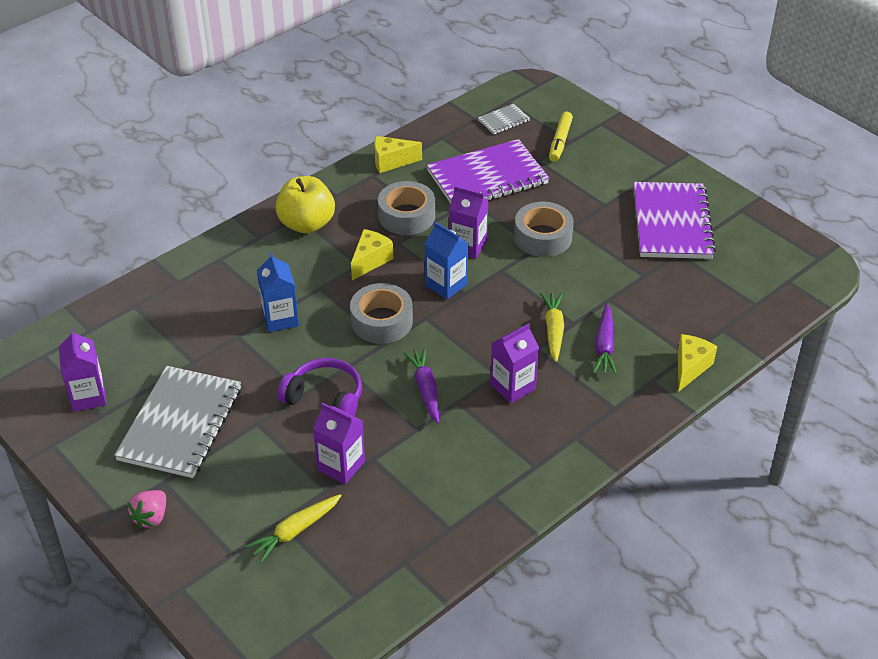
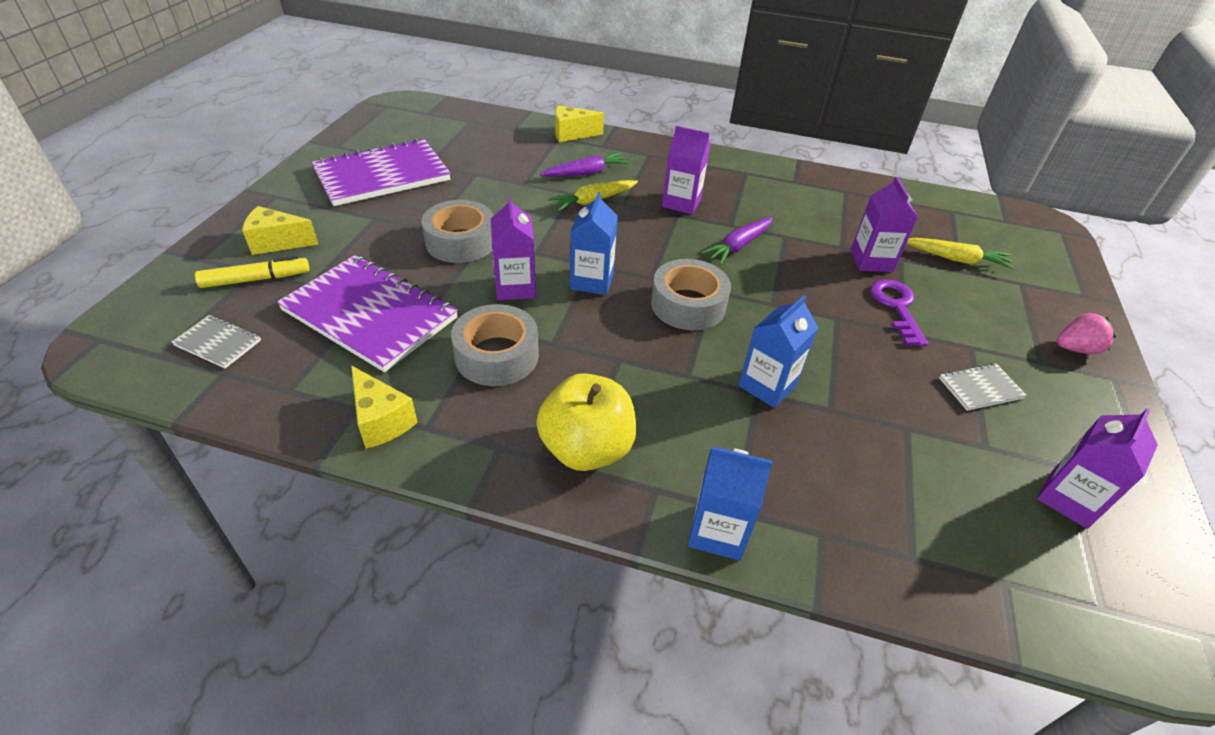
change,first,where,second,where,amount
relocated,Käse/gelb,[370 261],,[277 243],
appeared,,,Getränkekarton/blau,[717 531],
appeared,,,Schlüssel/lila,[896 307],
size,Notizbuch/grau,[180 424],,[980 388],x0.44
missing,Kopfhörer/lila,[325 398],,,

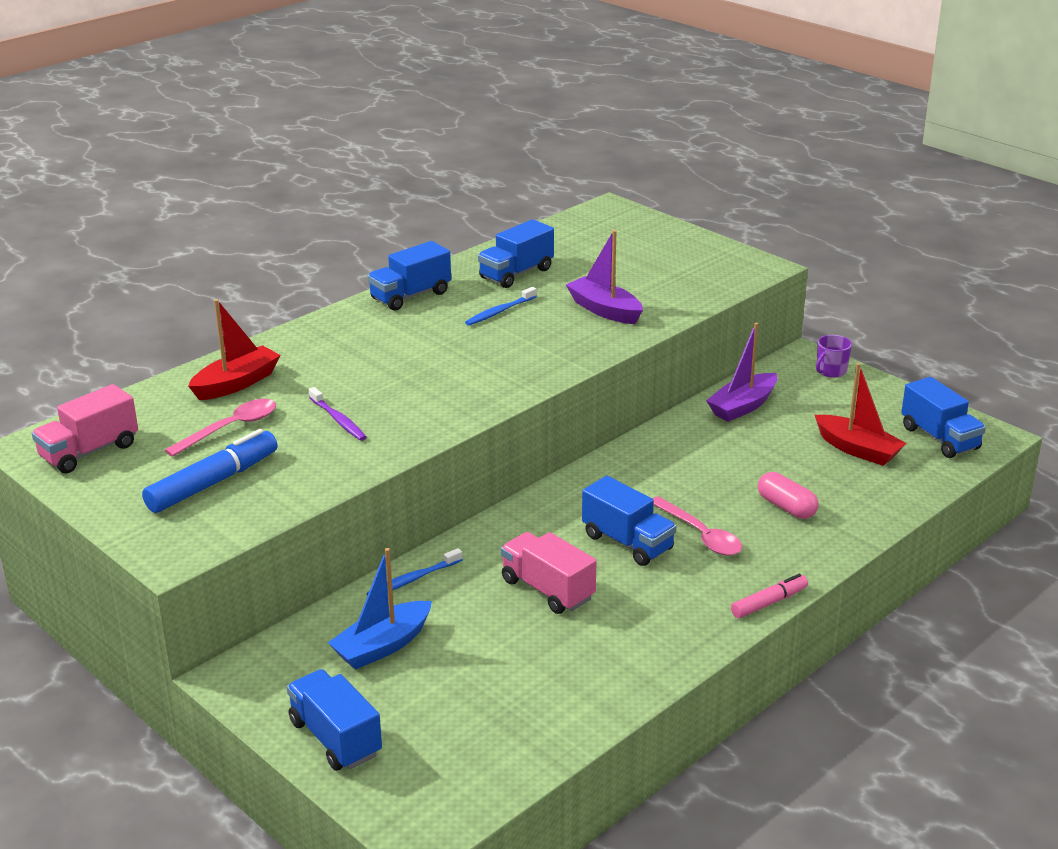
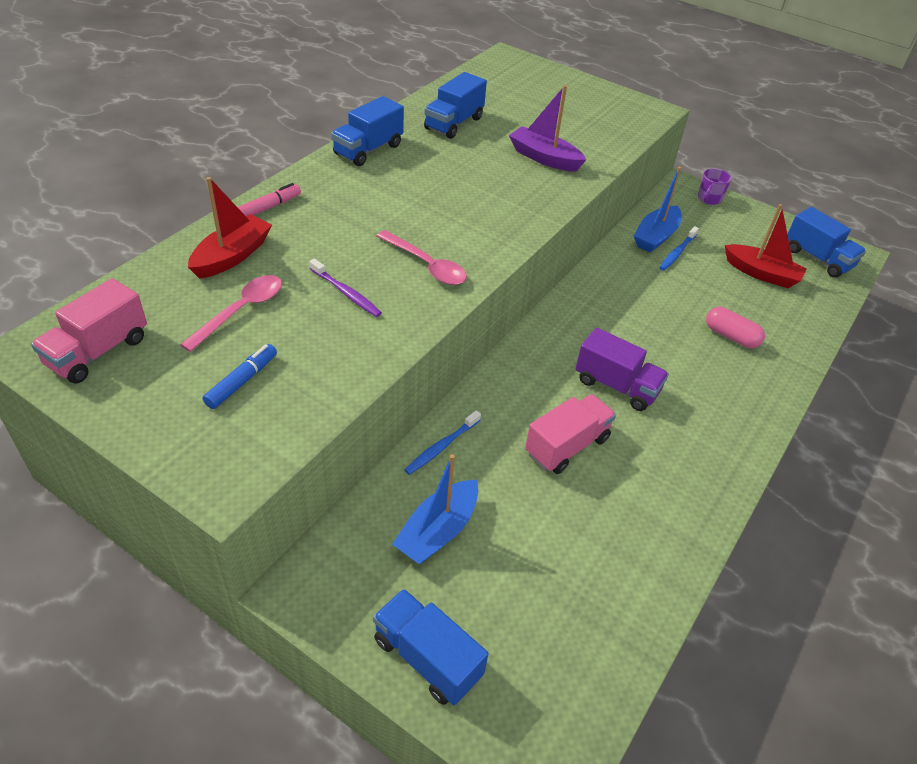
change,first,where,second,where,amount
size,Filzstift/blau,[213 482],,[242 381],x0.59
relocated,Filzstift/rosa,[769 603],,[268 208],
relocated,Löffel/rosa,[700 535],,[426 265],
spun,Lastwagen/rosa,[547 590],,[567 446],105 degrees clockwise
colour,Lastwagen/blau,[627 542],Lastwagen/lila,[616 386],
colour,Boot/lila,[743 406],Boot/blau,[656 237],
relocated,Zahnbürste/blau,[500 311],,[677 252],

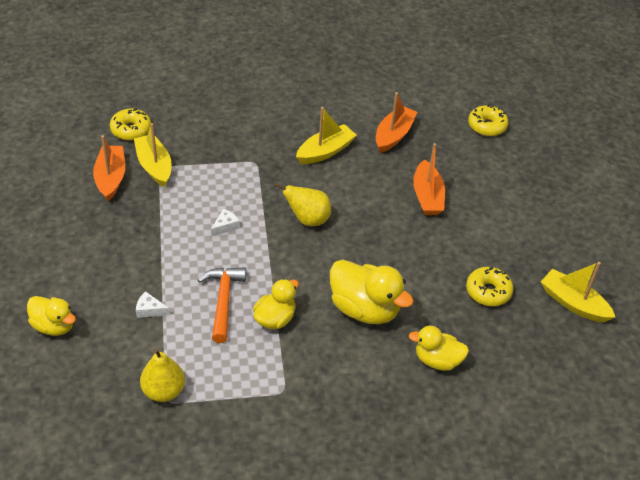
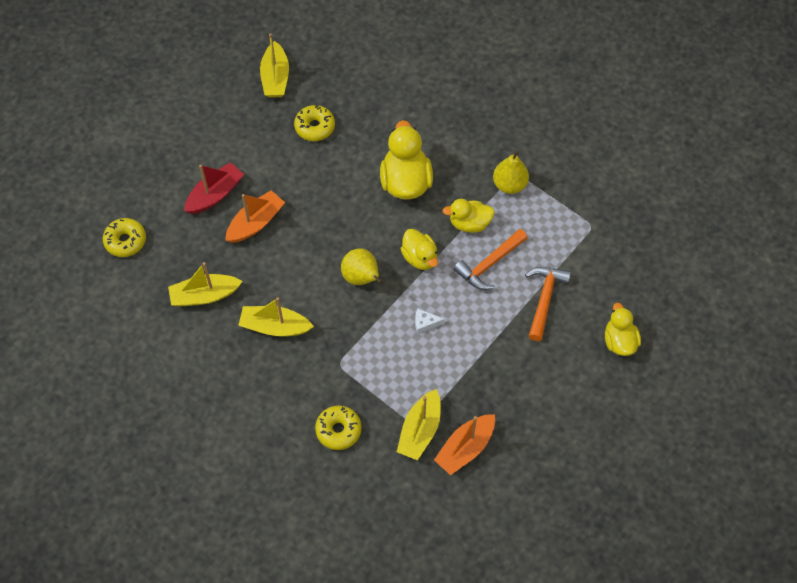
change,first,where,second,where,amount
colour,Boot/orange,[393 135],Boot/gelb,[204 295],
appeared,,,Boot/rot,[215 194],
relocated,Donut/gelb,[131 130],,[338 430],
relocated,Ente/gelb,[437 360],,[420 257],
relocated,Birne/gelb,[164 391],,[509 185],
exchanged,Käse/weiß,[150 310],Hammer/orange,[544 299],

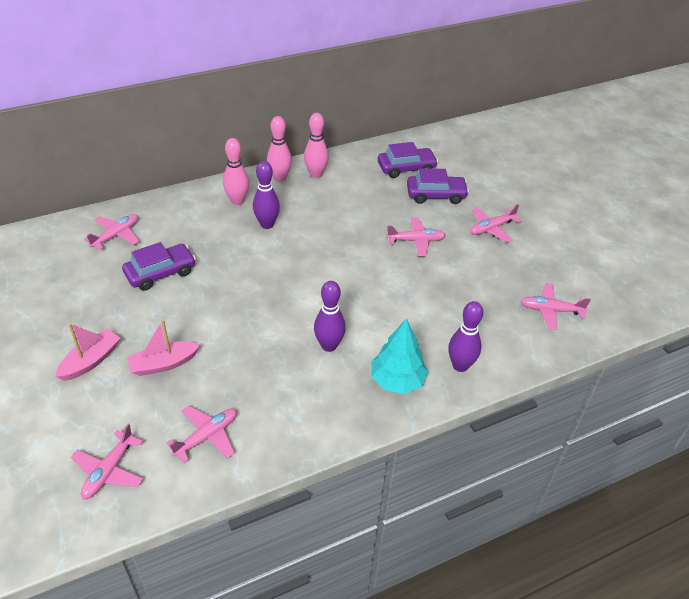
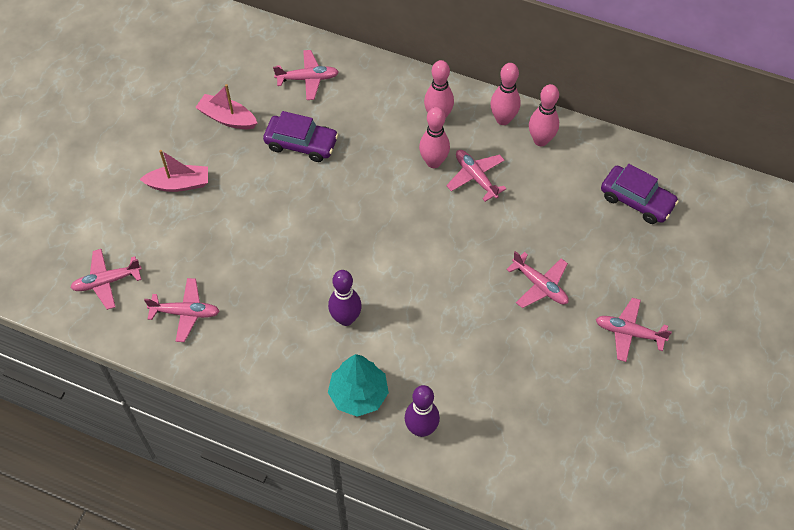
change,first,where,second,where,amount
relocated,Boot/rosa,[163 364],,[227 118],
colour,Bowlingkegel/lila,[267 224],Bowlingkegel/rosa,[433 162],
relocated,Flugzeug/rosa,[550 310],,[476 177],
missing,Auto/lila,[436 195],,,

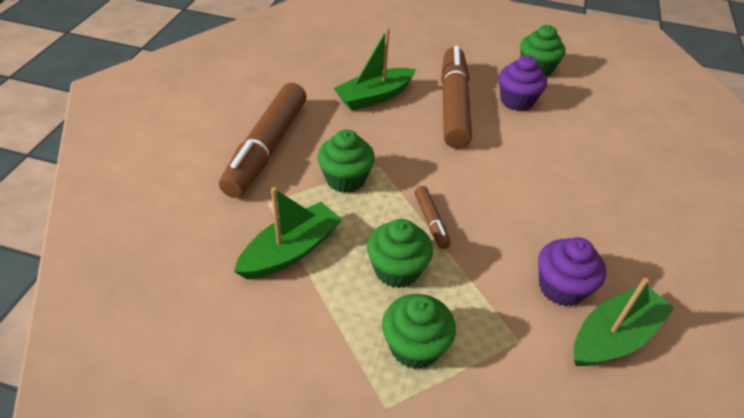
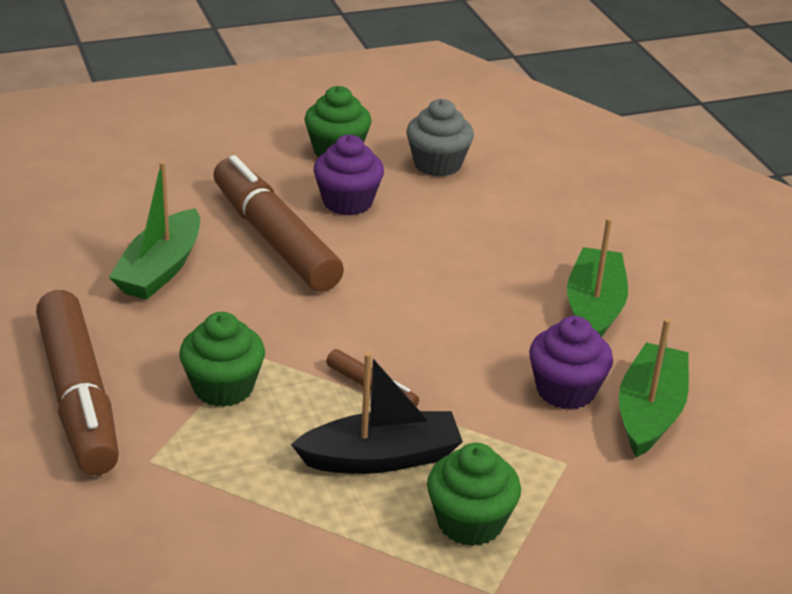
change,first,where,second,where,amount
exchanged,Muffin/grün,[397 270],Boot/schwarz,[381 458],
appeared,,,Muffin/grau,[437 164],
relocated,Boot/grün,[291 251],,[594 308],

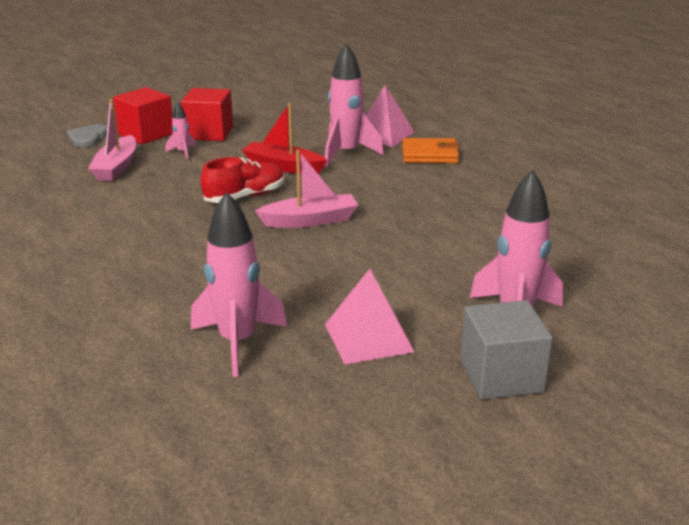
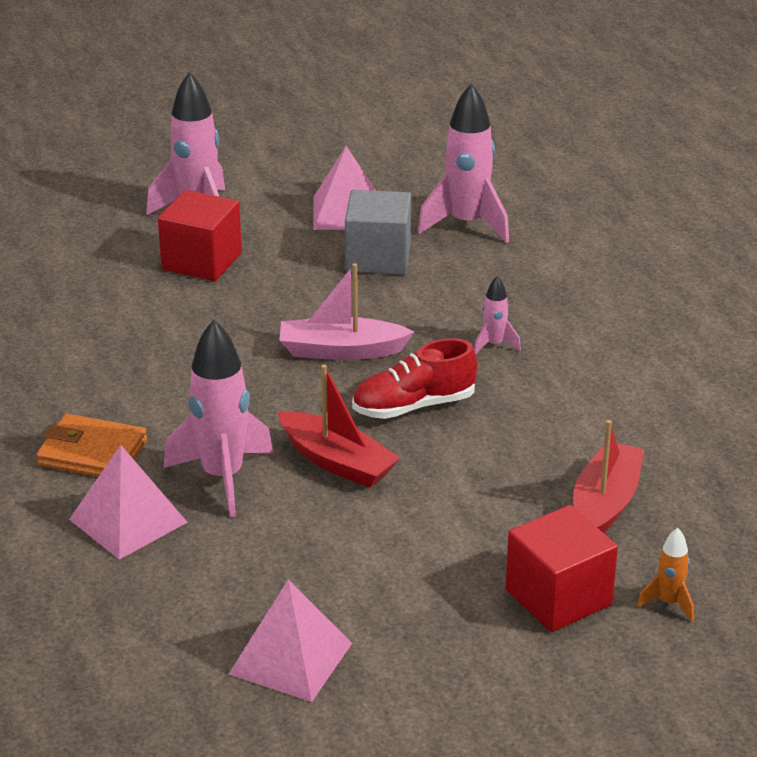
change,first,where,second,where,amount
relocated,Kubus/rot,[209 133],,[202 261],
appeared,,,Pyramide/rosa,[291 658],
relocated,Kubus/grau,[501 376],,[378 258],
relocated,Rakete/rosa,[182 152],,[494 345],
colour,Boot/rosa,[116 167],Boot/rot,[605 504],
exchanged,Herz/grau,[88 138],Rakete/orange,[668 603],

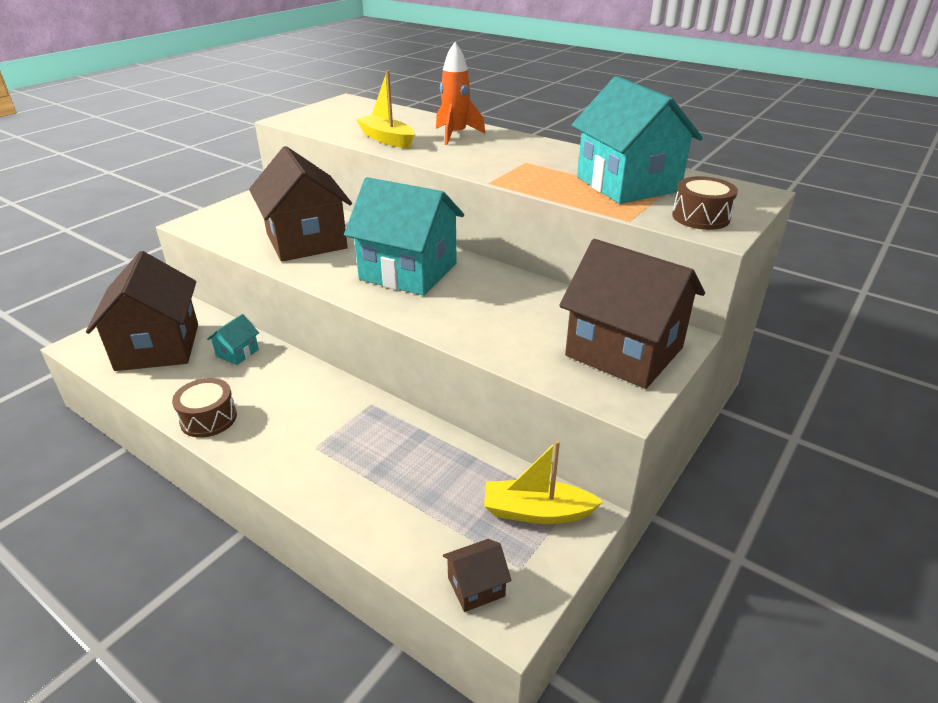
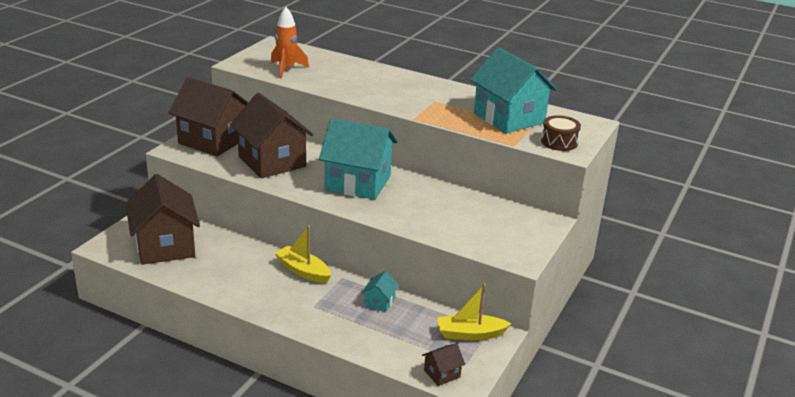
change,first,where,second,where,amount
relocated,Haus/braun,[624 351],,[213 140],
relocated,Rakete/orange,[456 135],,[286 69],
relocated,Boot/gelb,[387 139],,[303 271],
relocated,Haus/türkis,[237 353],,[379 302],
missing,Trommel/braun,[208 418],,,

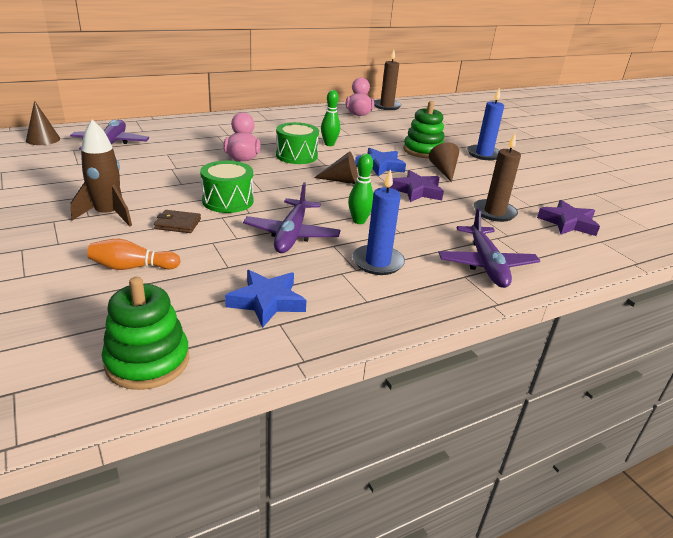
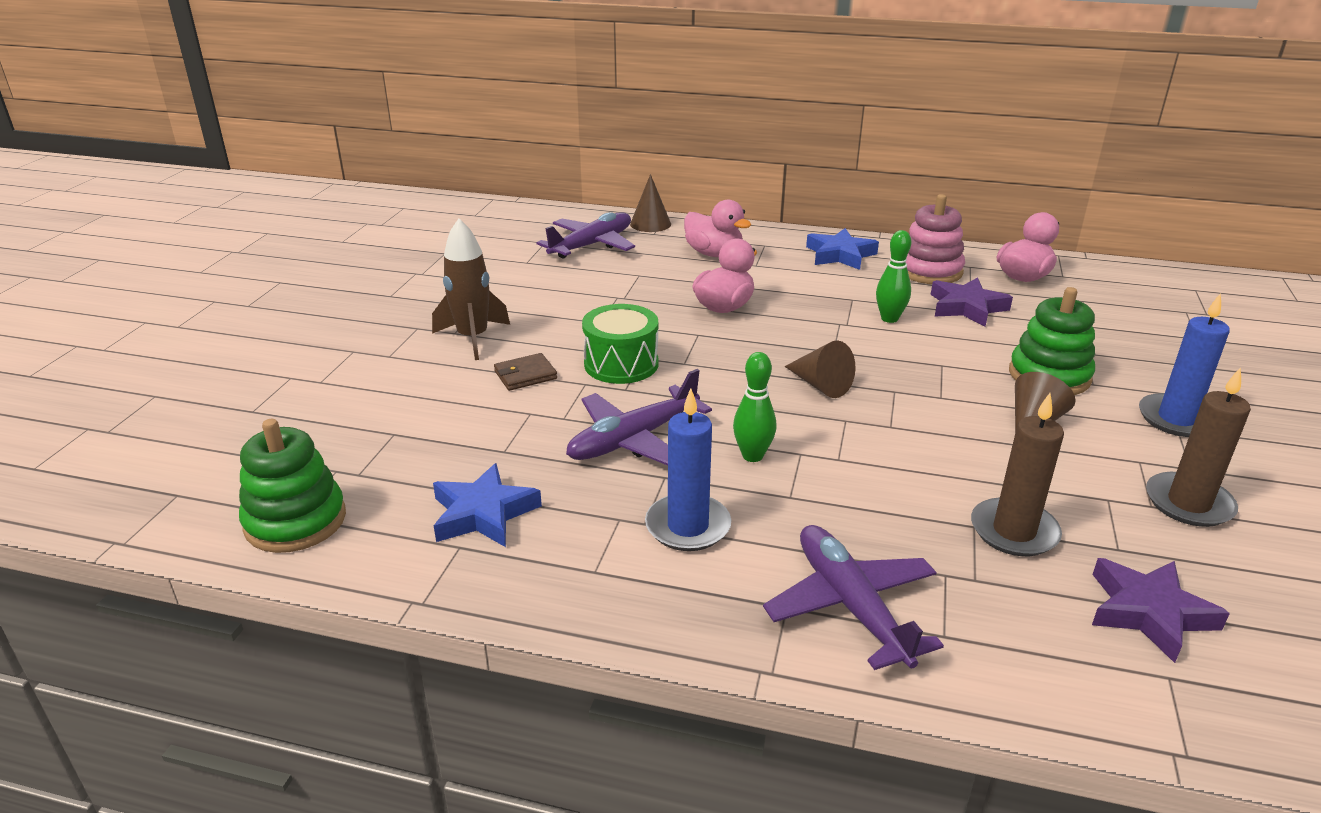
change,first,where,second,where,amount
spun,Geldbörse/braun,[178 224],,[525 375],75 degrees counterclockwise
relocated,Kegel/braun,[43 139],,[650 224],
appeared,,,Ente/rosa,[714 254],
spun,Flugzeug/lila,[486 264],,[851 606],120 degrees clockwise
relocated,Stern/blau,[380 166],,[840 255],
appeared,,,Stapelspielzeug/rosa,[929 271],
relocated,Stern/lila,[417 191],,[967 307],
relocated,Kerze/braun,[386 106],,[1188 503],
missing,Bowlingkegel/orange,[132 267],,,
missing,Trommel/grün,[296 156],,,

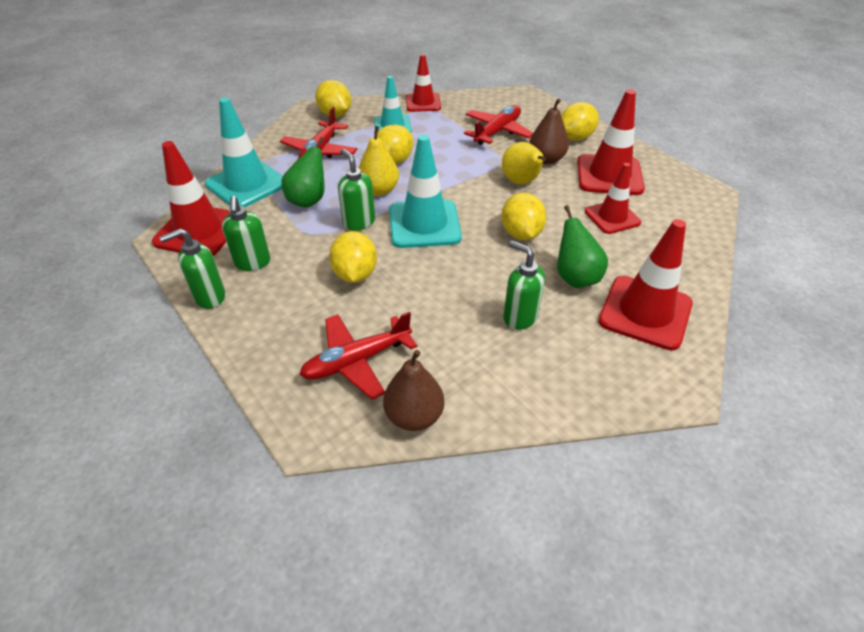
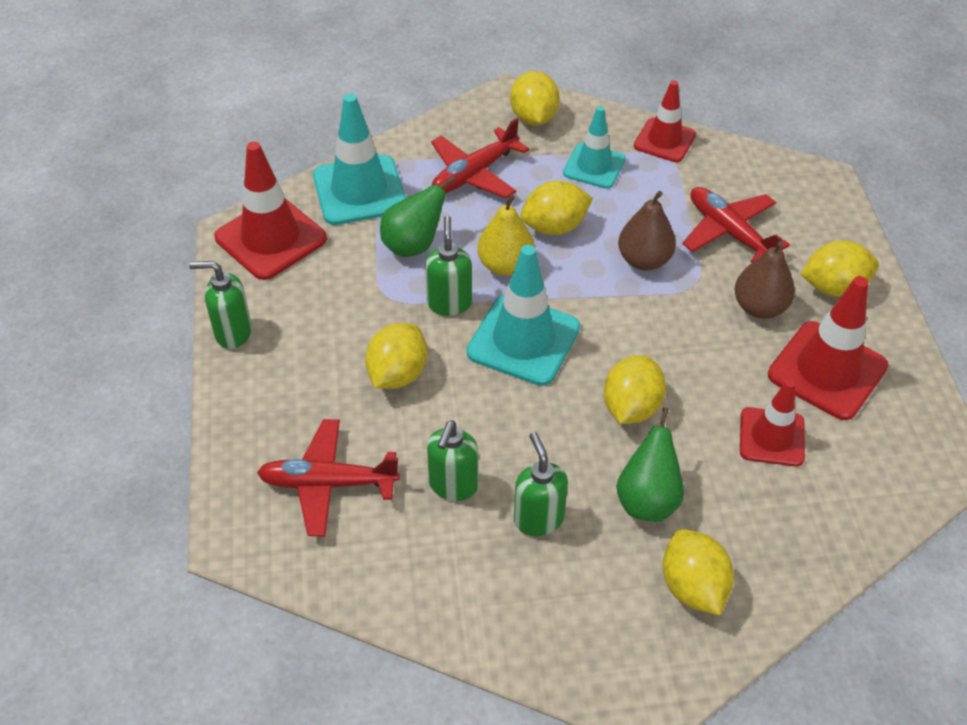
change,first,where,second,where,amount
relocated,Seifenspender/grün,[252 262],,[453 486],
relocated,Birne/braun,[414 416],,[644 260],
exchanged,Leitkegel/rot,[645 312],Zitrone/gelb,[693 587],
spun,Flugzeug/rot,[497 132],,[729 232],105 degrees counterclockwise
missing,Birne/gelb,[521 182],,,

